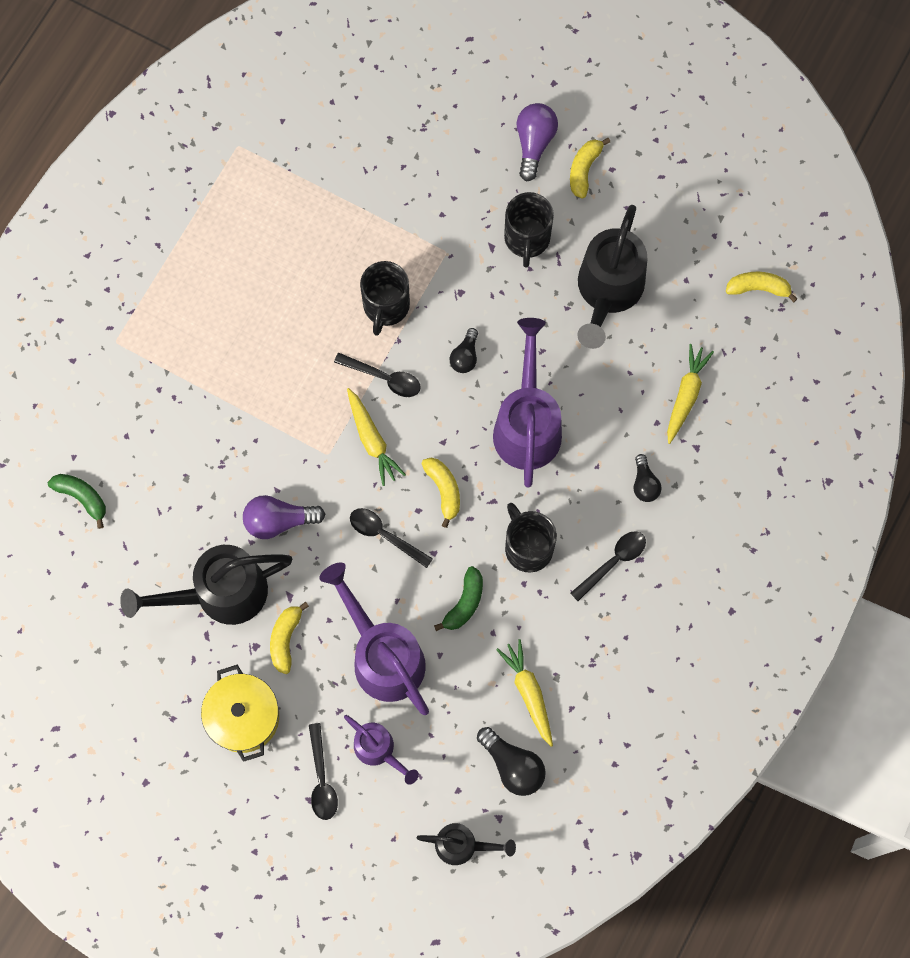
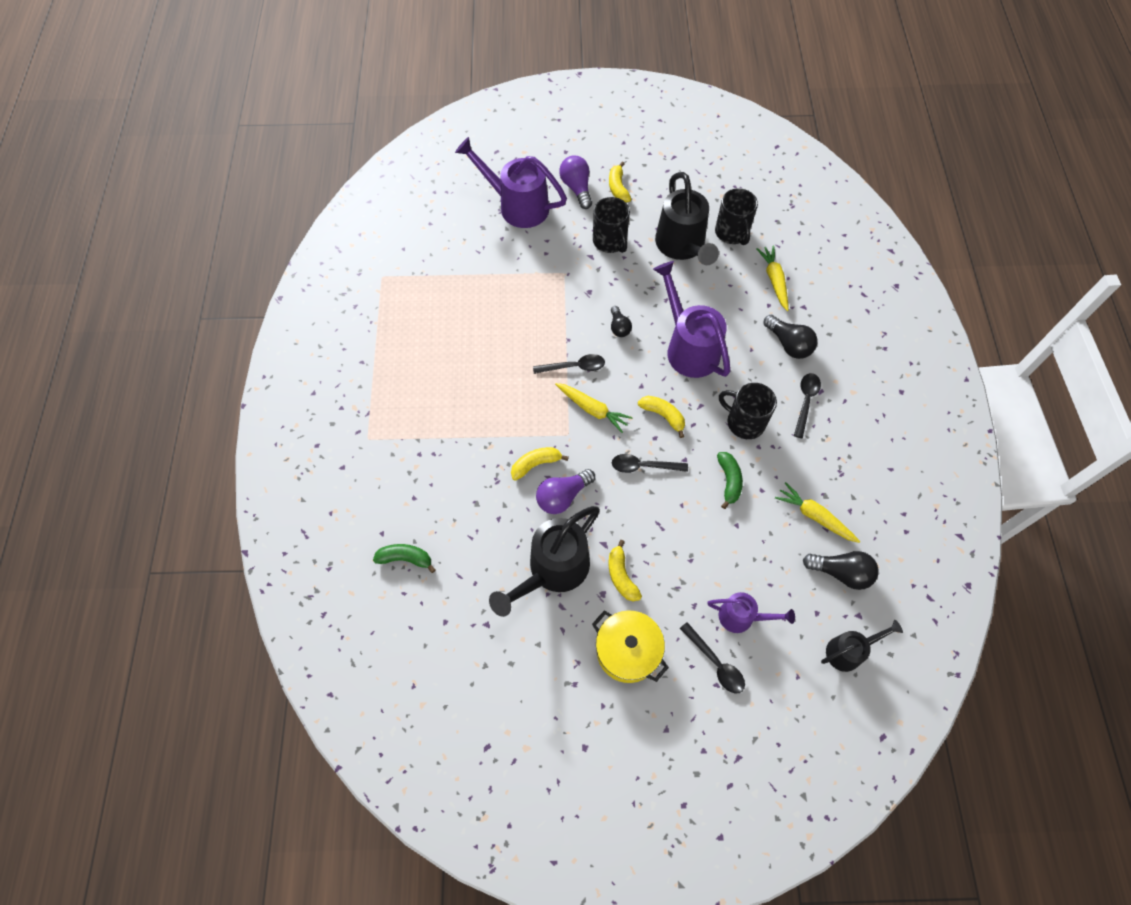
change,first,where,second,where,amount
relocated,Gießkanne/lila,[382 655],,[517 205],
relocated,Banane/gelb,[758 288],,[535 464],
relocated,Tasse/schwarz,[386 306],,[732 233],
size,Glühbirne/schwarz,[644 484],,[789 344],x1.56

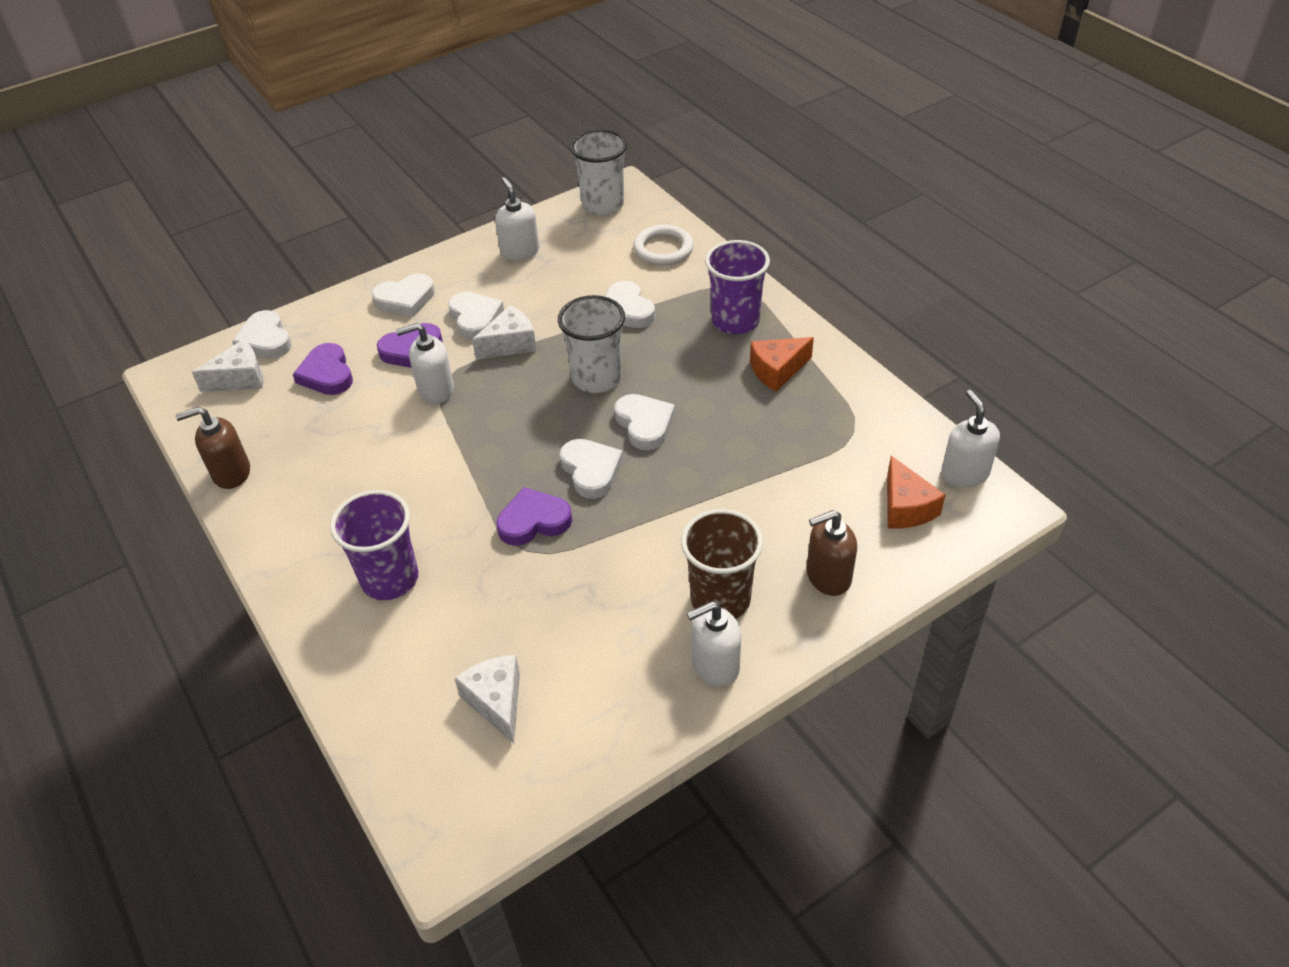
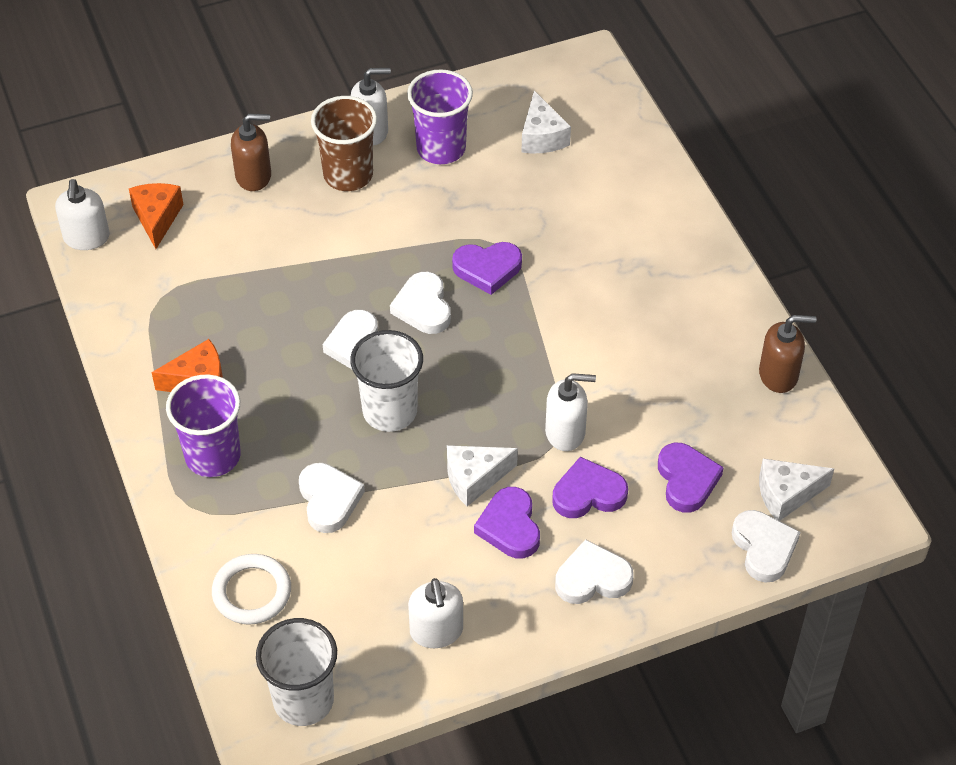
change,first,where,second,where,amount
relocated,Becher/lila,[390 579],,[441 148],
colour,Herz/weiß,[475 318],Herz/lila,[510 527],

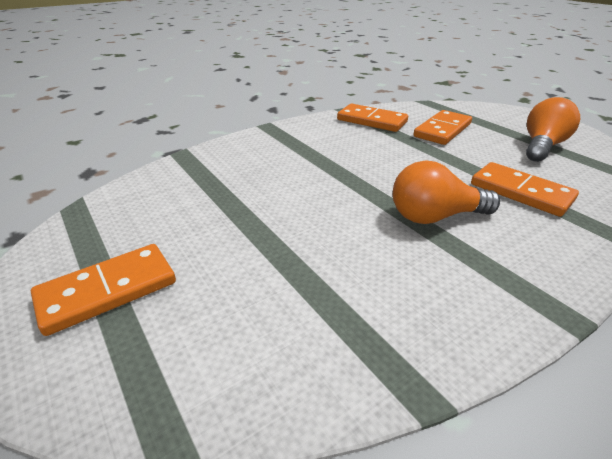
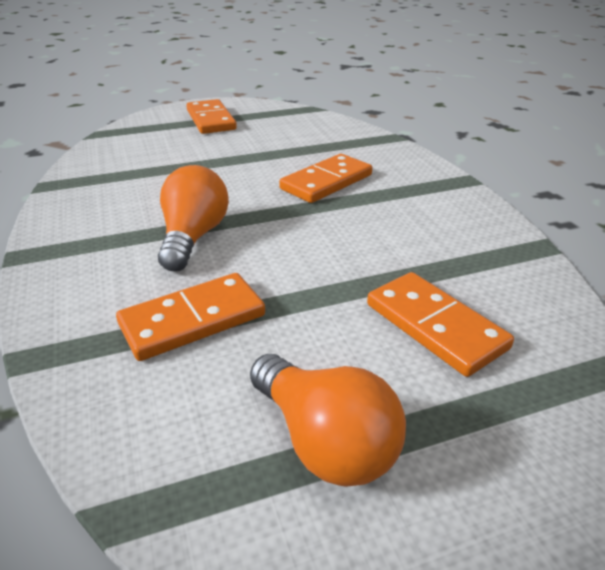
change,first,where,second,where,amount
relocated,Dominostein/orange,[371 121],,[326 182],

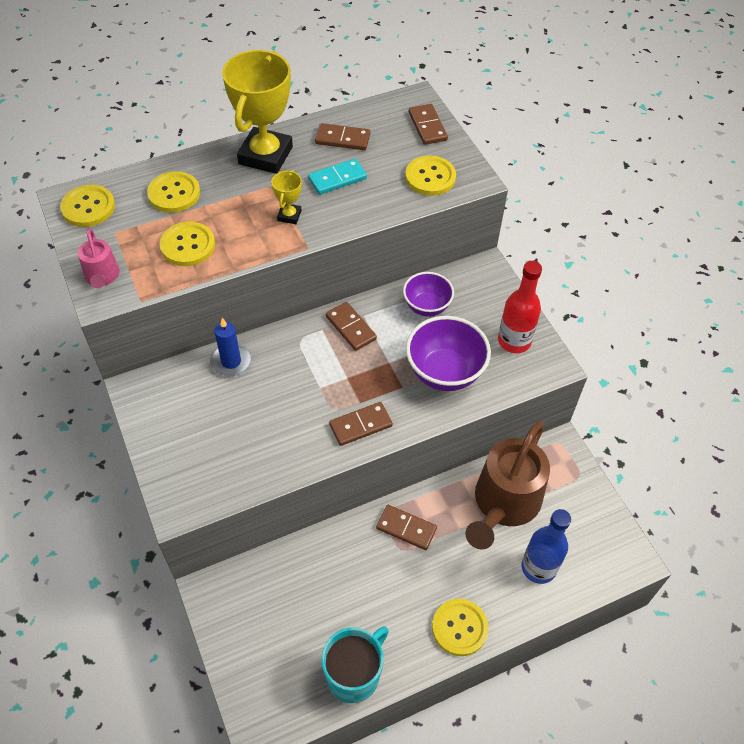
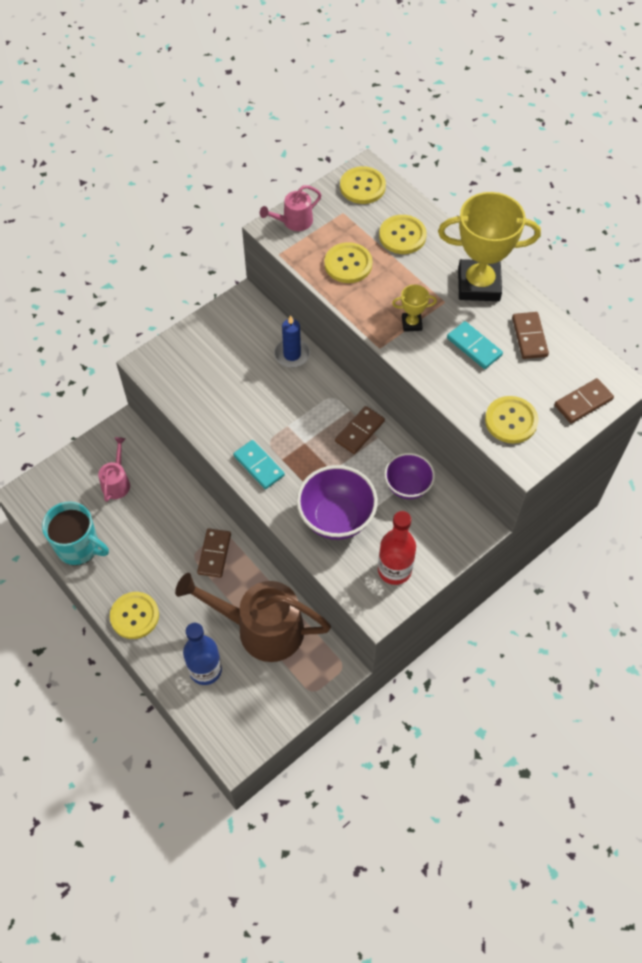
change,first,where,second,where,amount
appeared,,,Gießkanne/rosa,[117 482],
colour,Dominostein/braun,[360 425],Dominostein/türkis,[259 466],

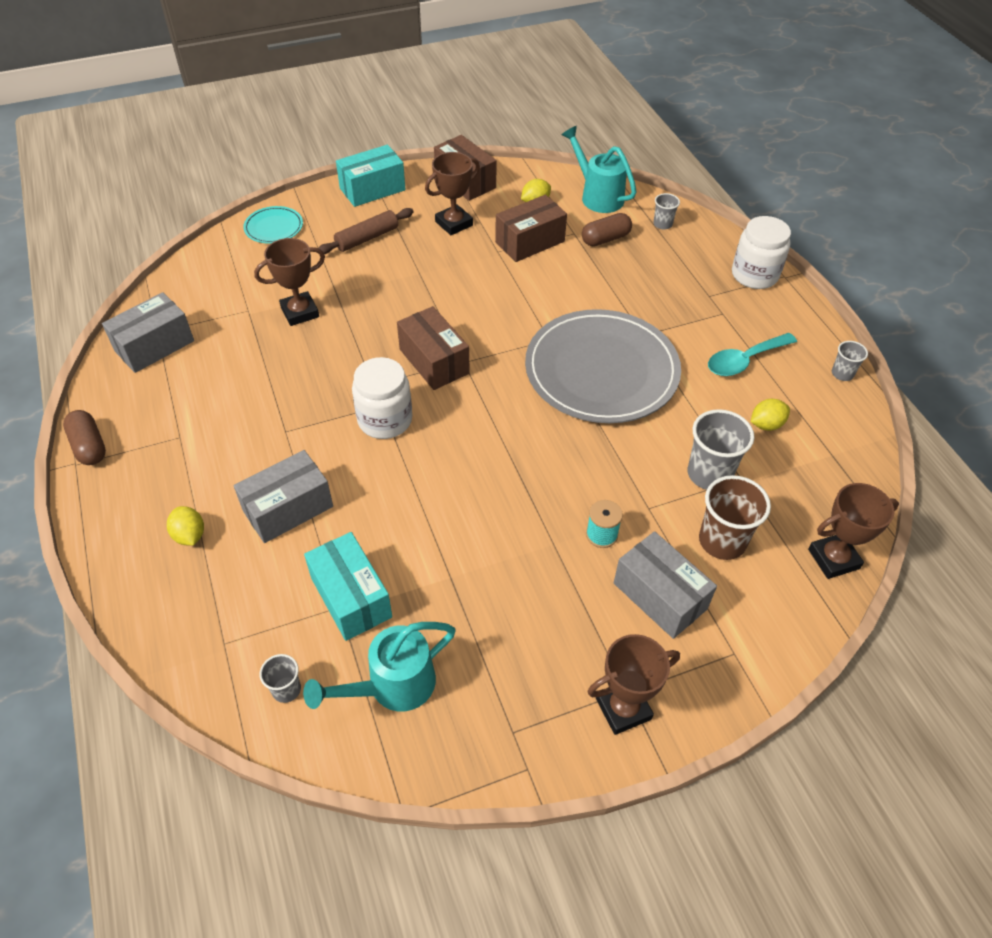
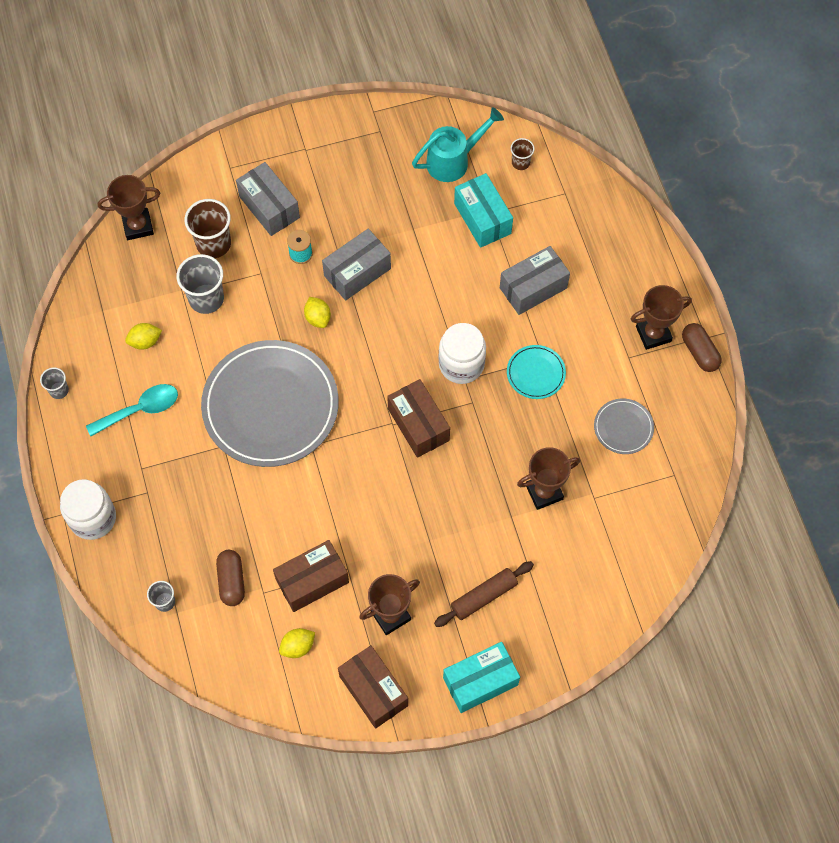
change,first,where,second,where,amount
spun,Kapsel/braun,[605 239],,[231 581],75 degrees counterclockwise
relocated,Zitrone/gelb,[190 535],,[318 318],
relocated,Schachtel/grau,[154 346],,[357 272],
relocated,Teller/türkis,[274 227],,[536 373],
colour,Becher/grau,[286 689],Becher/braun,[520 163],
appeared,,,Teller/grau,[623 427],
relocated,Pokal/braun,[623 708],,[653 334],
missing,Gießkanne/türkis,[598 196],,,

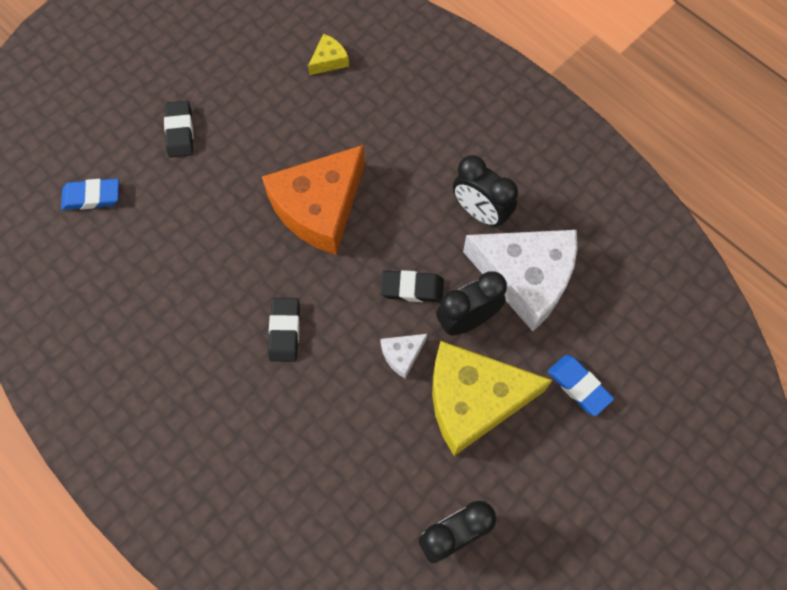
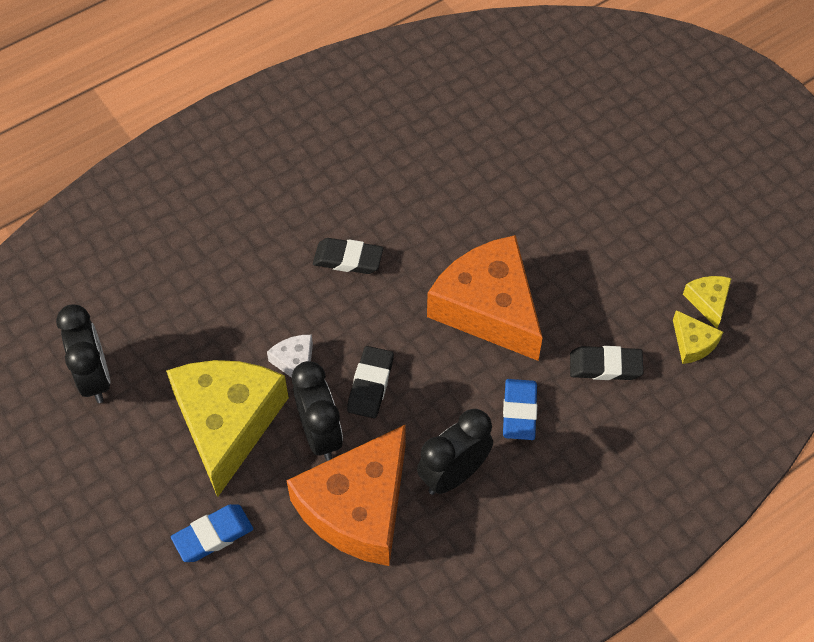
change,first,where,second,where,amount
colour,Käse/weiß,[526 278],Käse/orange,[358 507],
relocated,Radiergummi/blau,[92 196],,[519 412],
relocated,Radiergummi/schwarz,[180 131],,[605 366],
appeared,,,Käse/gelb,[708 301],

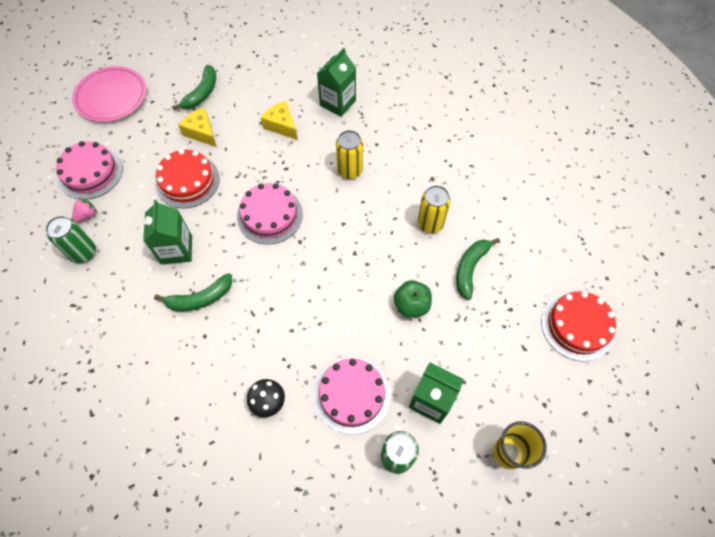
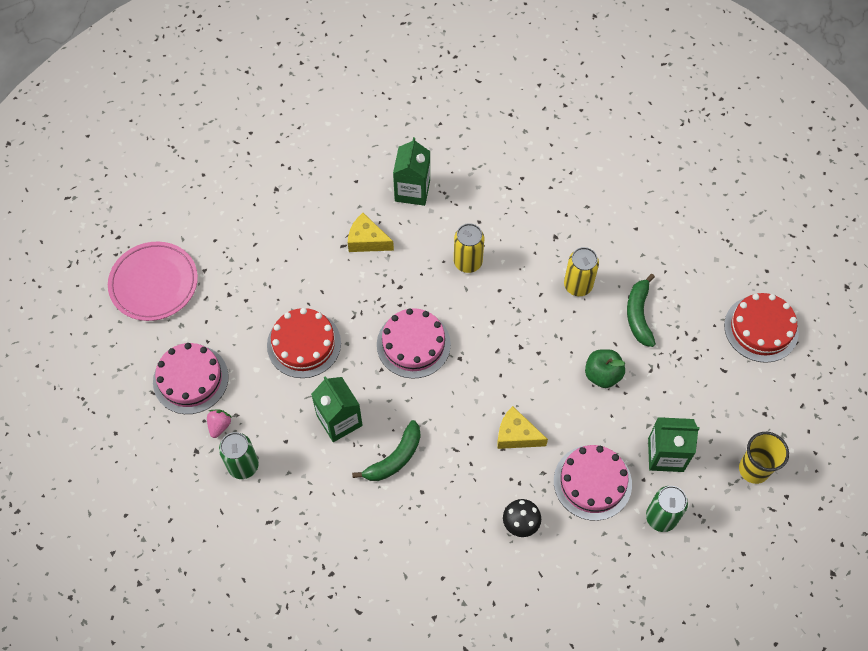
change,first,where,second,where,amount
relocated,Käse/gelb,[201 132],,[516 435],
missing,Banane/grün,[202 93],,,

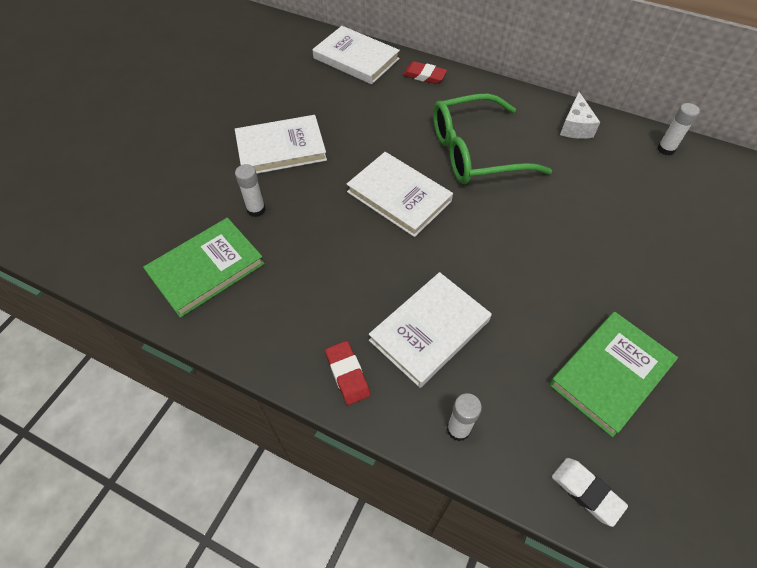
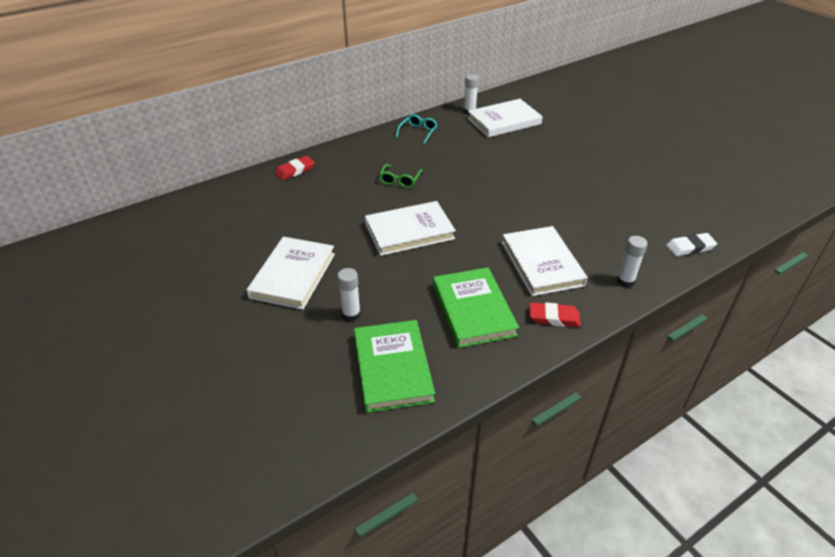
change,first,where,second,where,amount
size,Brille/grün,[475 152],,[400 180],x0.43
exchanged,Käse/weiß,[575 127],Brille/türkis,[418 132],
relocated,Buch/grün,[610 374],,[473 310],
relocated,Buch/weiß,[356 58],,[504 121],

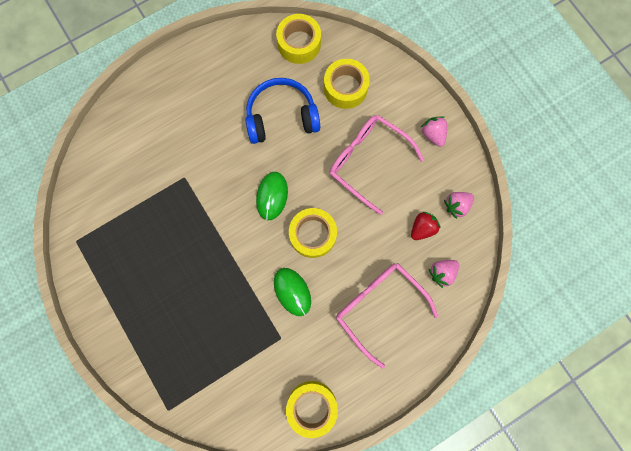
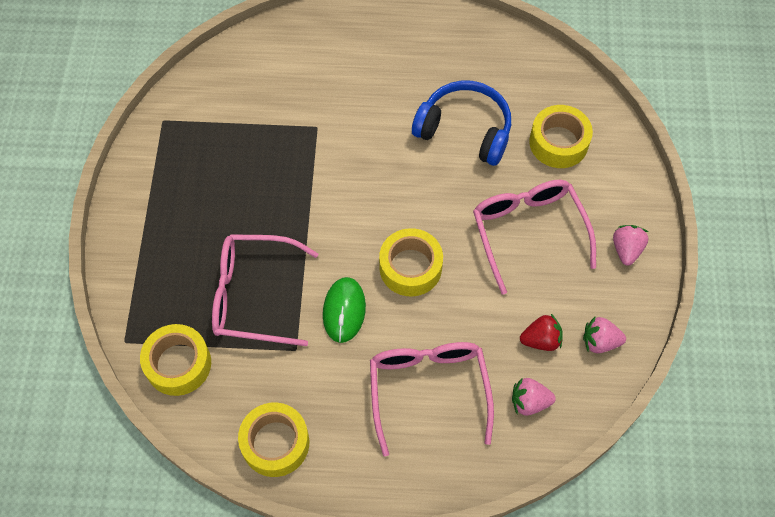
change,first,where,second,where,amount
relocated,Klebeband/gelb,[299 44],,[178 364],
appeared,,,Brille/rosa,[253 295],
missing,Computermaus/grün,[272 196],,,

